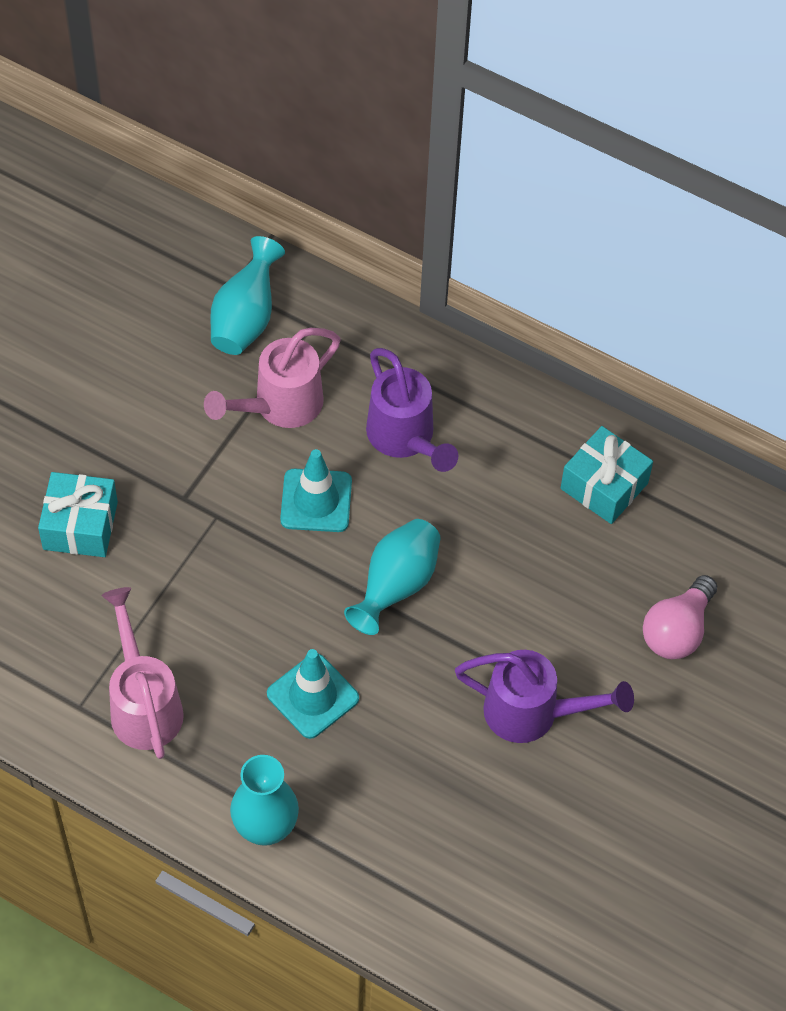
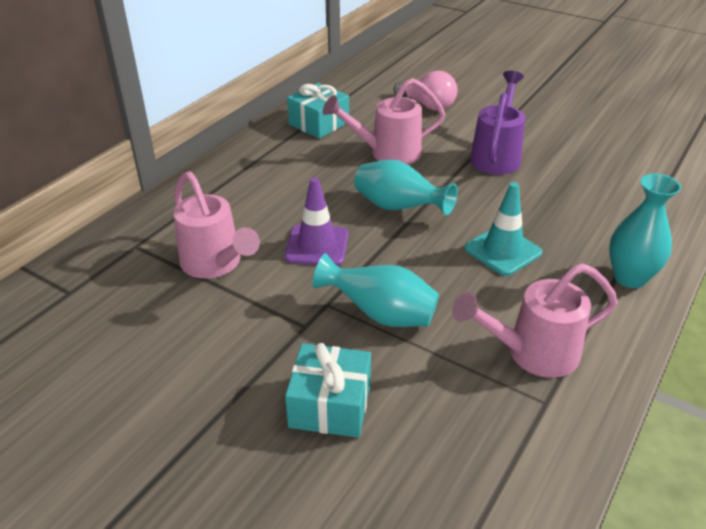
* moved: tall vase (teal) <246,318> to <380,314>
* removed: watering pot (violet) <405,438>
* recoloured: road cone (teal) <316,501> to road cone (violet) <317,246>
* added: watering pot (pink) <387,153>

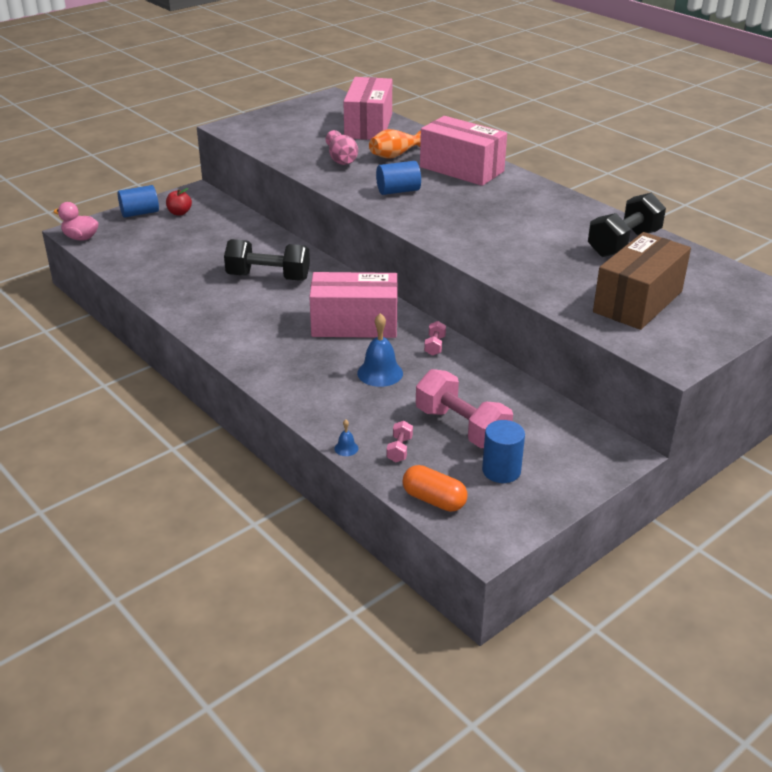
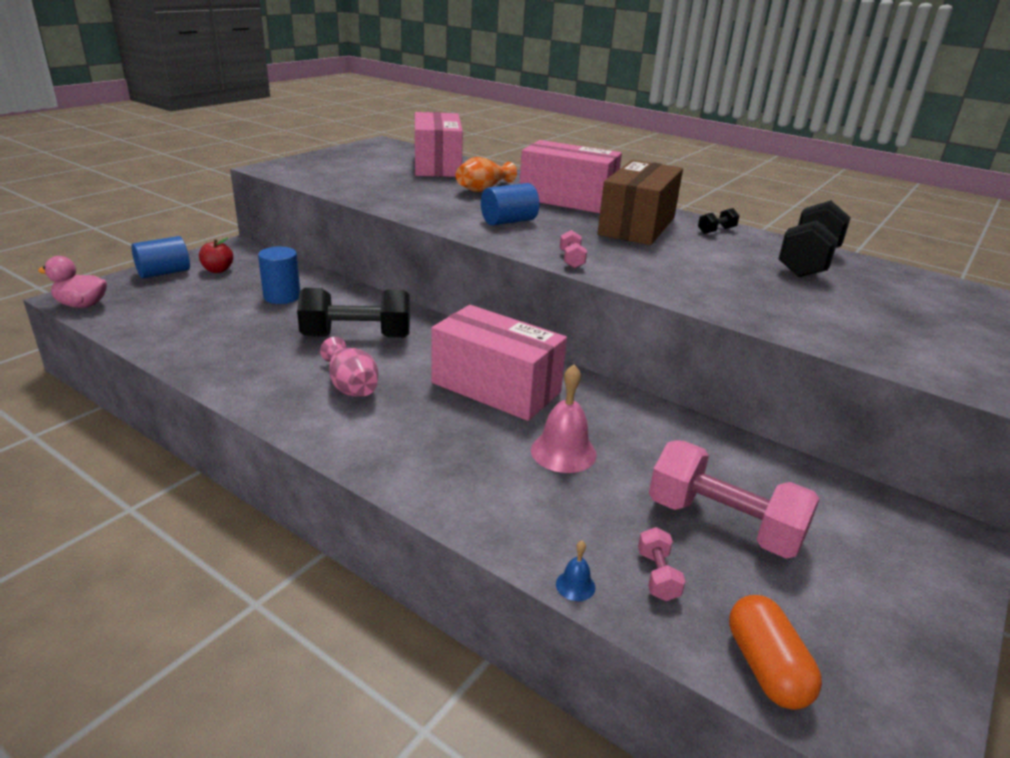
* moved: tall vase (pink) <341,160> to <351,385>
* moved: box (brown) <637,301> to <637,226>
* turned: box (pink) <354,324> = <496,387> 45 degrees clockwise
* recoloured: bell (blue) <380,373> to bell (pink) <563,452>
* moved: dumbbell (pink) <435,346> to <571,260>
* moved: solid cylinder (blue) <501,471> to <282,296>
* turned: pill (bright orange) <434,500> = <766,667> 60 degrees clockwise
* added: dumbbell (jet-black) <716,231>

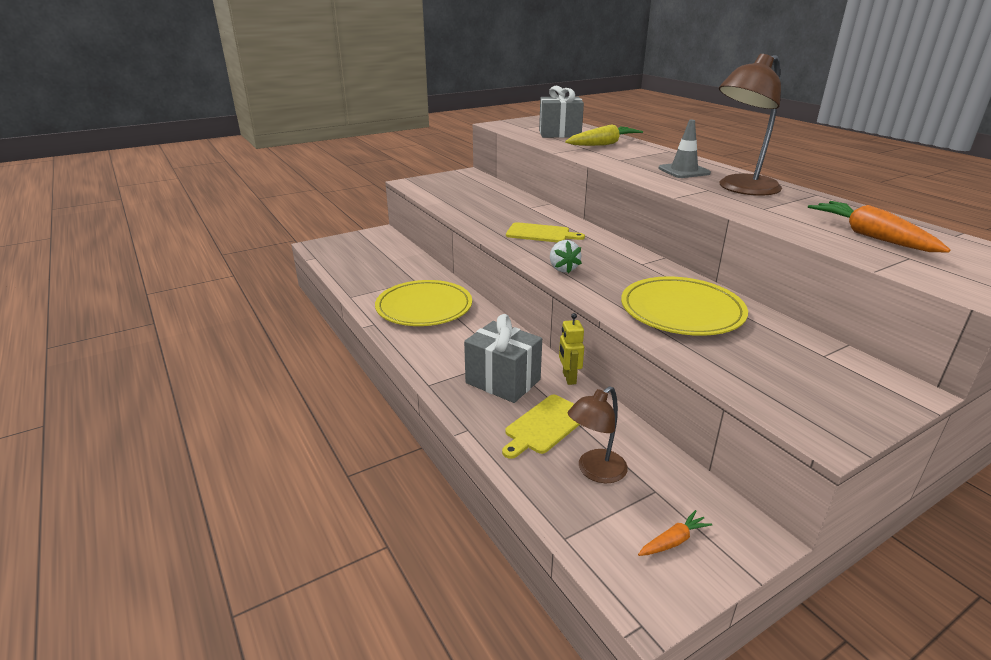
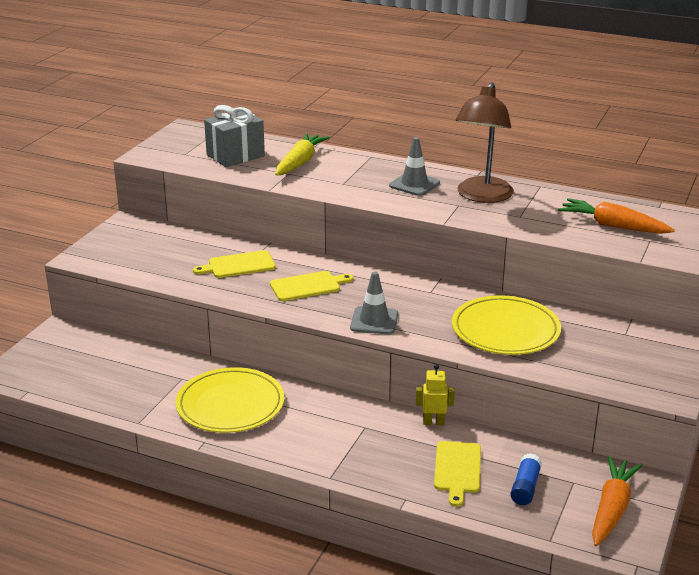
* replaced: toy strawberry (snow-white) <563,269> to road cone (ash-grey) <374,321>
* turned: robot (golden) <569,378> = <433,422> 135 degrees clockwise
* removed: wrapped gift (ash-grey) <503,381>
* replaced: reading lamp (brown) <595,471> to glue stick (blue) <525,487>
* resized: toy carrot (bright orange) <673,541> = <611,509> x2.03
* added: cutting board (golden) <238,265>

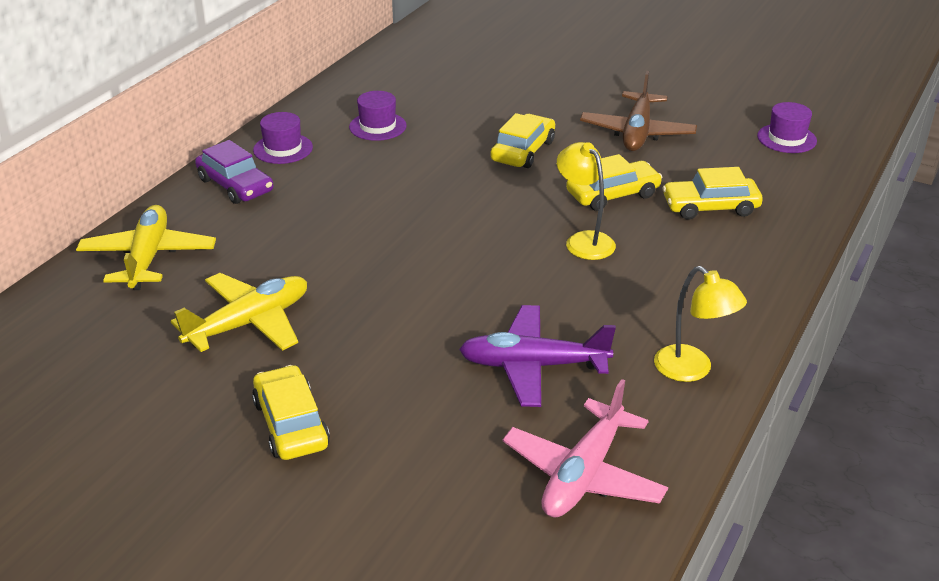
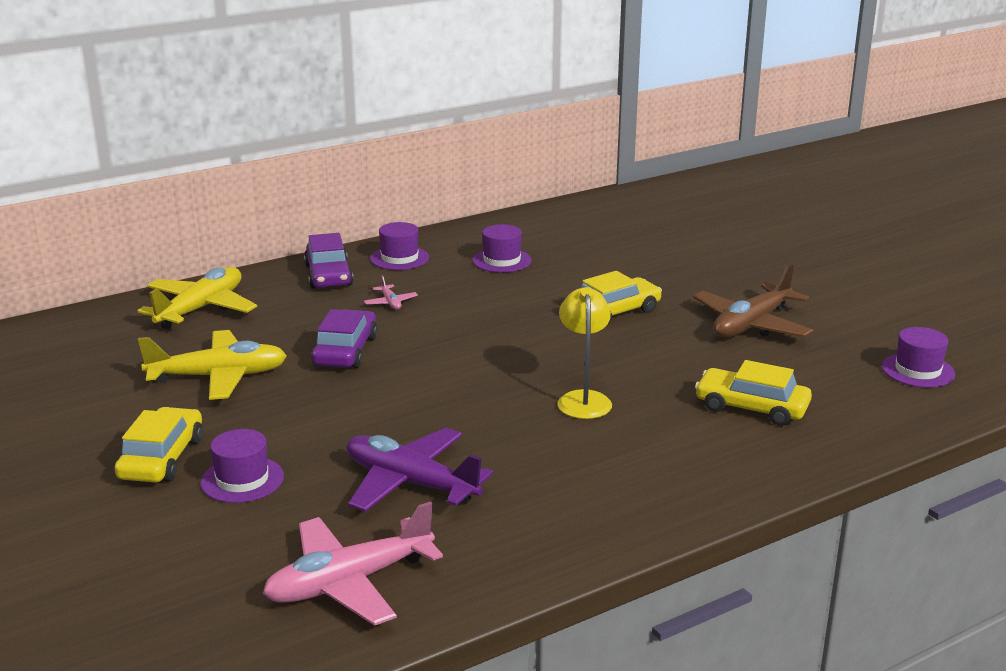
* removed: toy car (golden) <613,194>
* removed: reading lamp (golden) <692,370>
* added: plane (pink) <390,303>
* added: toy car (violet) <345,351>
* added: hat (violet) <242,480>

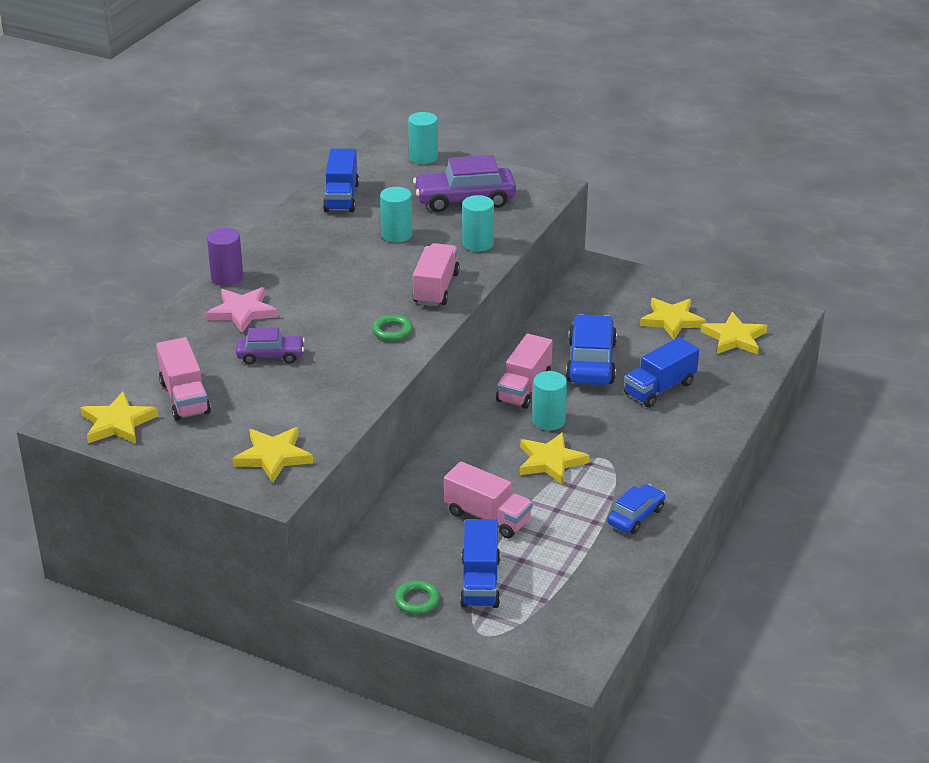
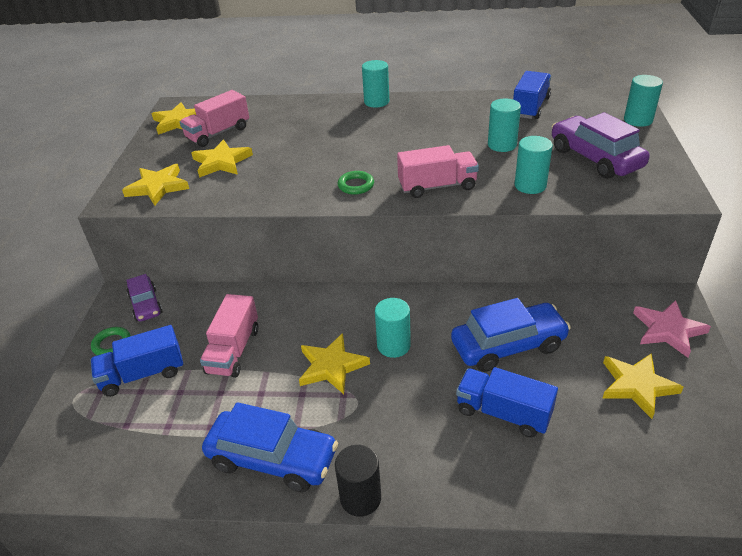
* turned: toy truck (blue) <341,197> = <530,107> 135 degrees clockwise
* recoloured: solid cylinder (violet) <227,277> to solid cylinder (teal) <376,102>
* moved: star (pink) <242,312> to <668,330>
* moved: star (golden) <734,338> to <221,162>
* moved: toy car (violet) <270,356> to <146,305>
* removed: toy truck (pink) <524,388>
* resized: toy car (blue) <636,516> = <272,459> x1.70
* added: solid cylinder (jet-black) <360,498>

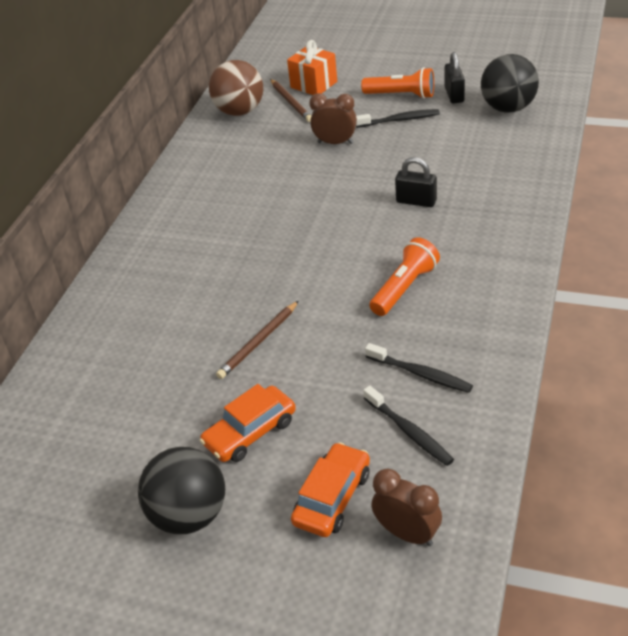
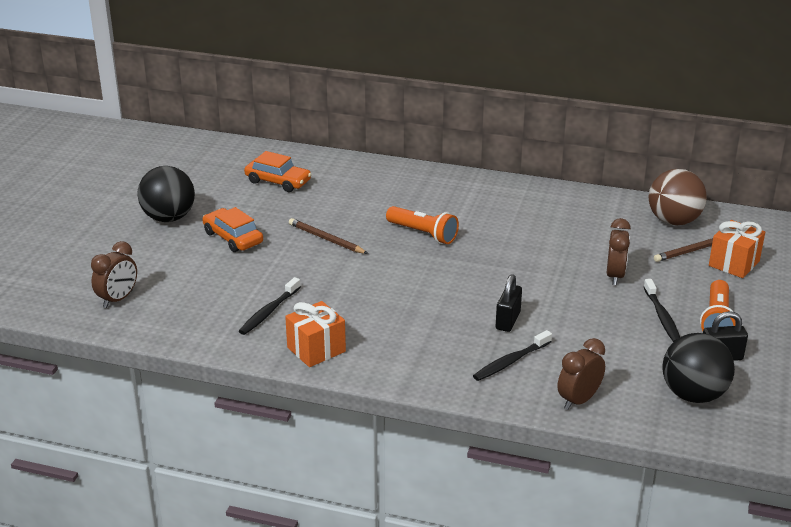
* moved: flashlight (bright orange) <404,288> to <423,234>
* moved: toothbrush (jet-black) <409,431> to <510,361>
* moved: toy car (bright orange) <332,498> to <278,181>
* added: wrapped gift (bright orange) <316,349>
* added: clock (brown) <578,400>

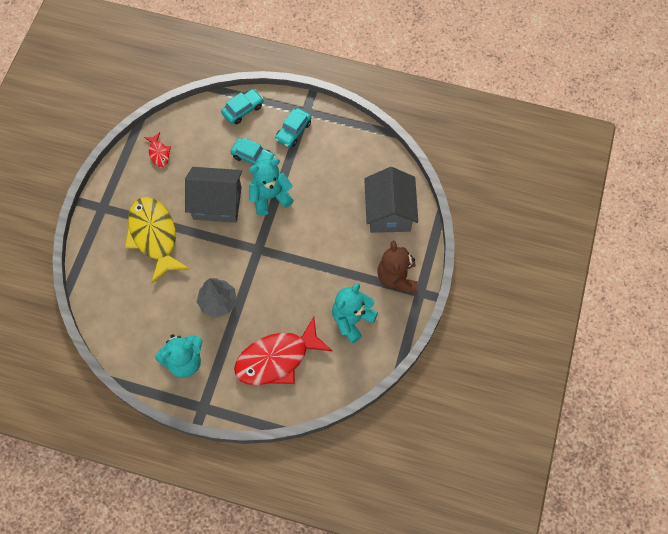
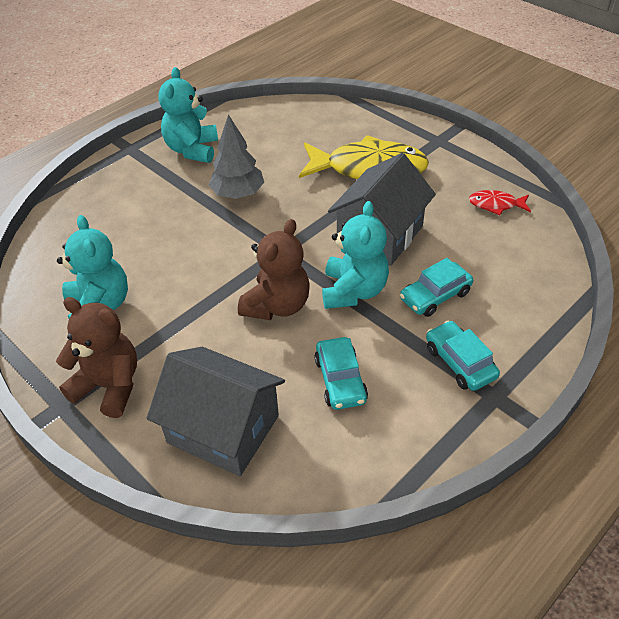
* moved: toy car (teal) <243,109> to <340,380>
* removed: toy fish (crimson) <277,358>
* added: stuffed bear (brown) <277,305>

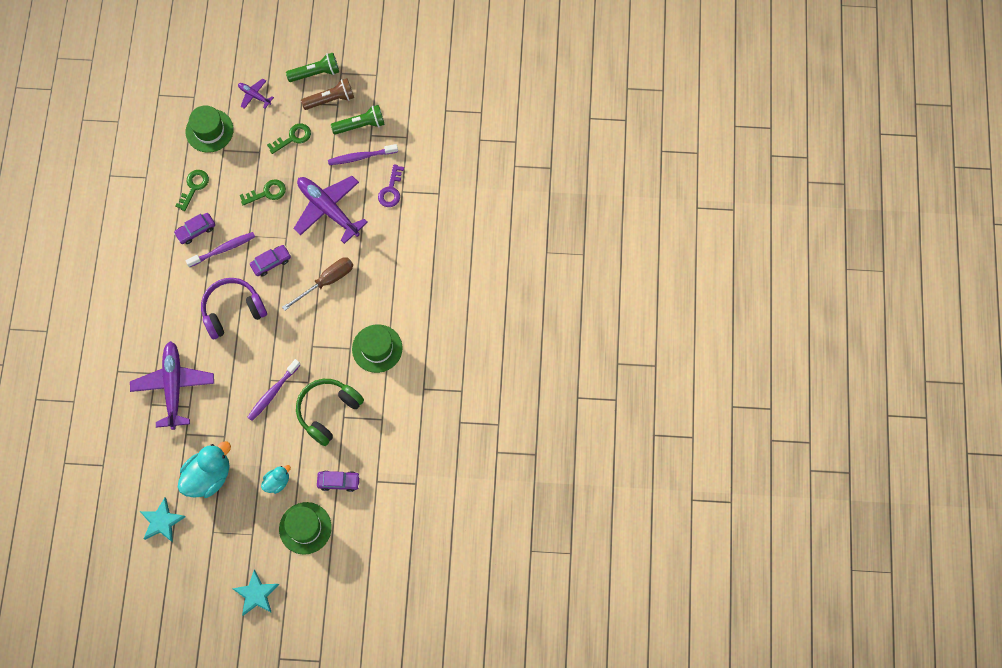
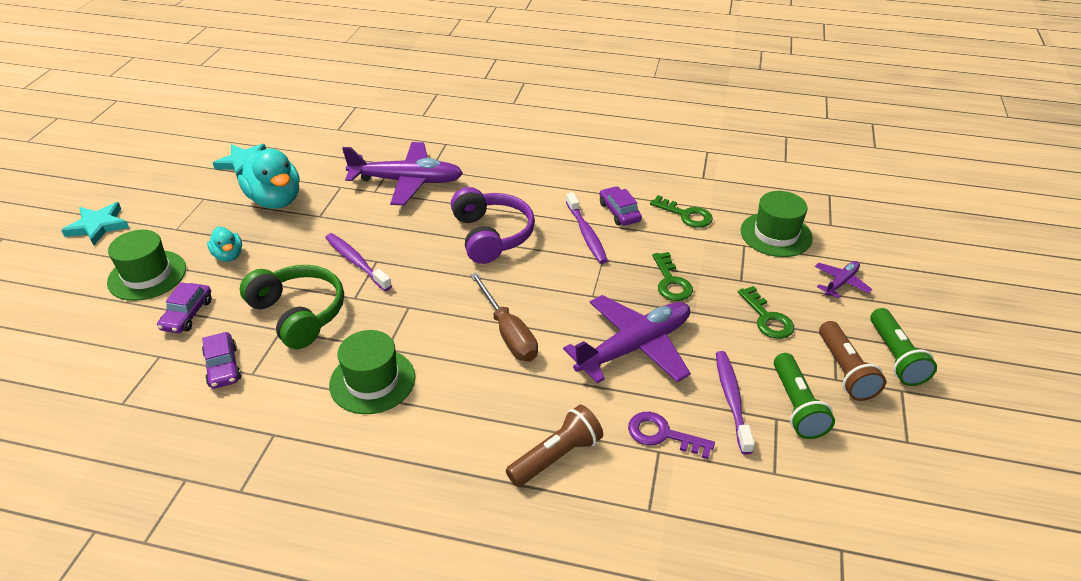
* moved: toy car (violet) <271,262> to <223,367>
* added: flashlight (brown) <556,456>

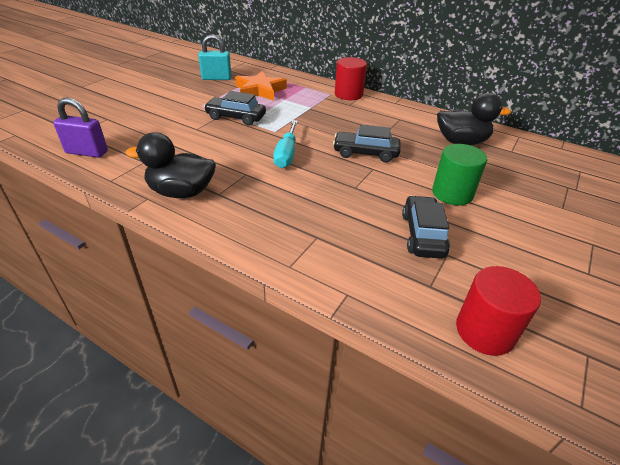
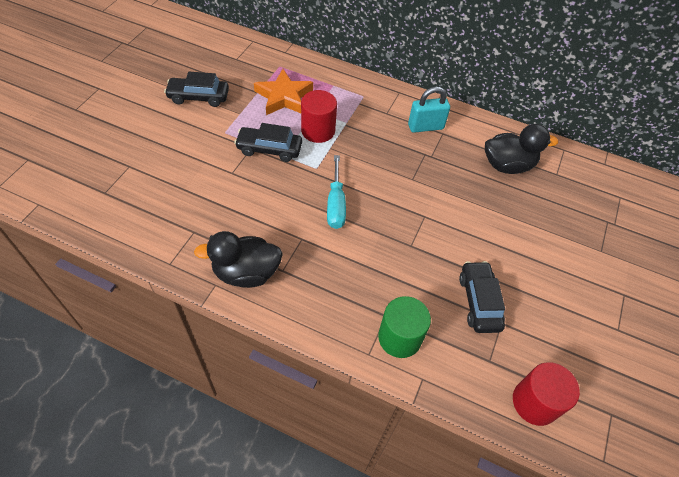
* moved: lock (teal) <216,78> to <425,127>
* moved: solid cylinder (crimson) <348,94> to <318,131>
* removed: lock (violet) <87,152>
* moved: toy car (jet-black) <365,153> to <198,97>
* moved: solid cylinder (leaf-green) <452,193> to <399,338>

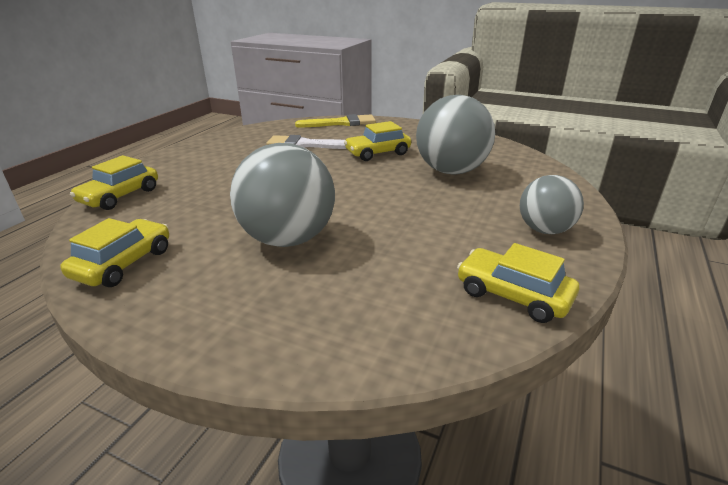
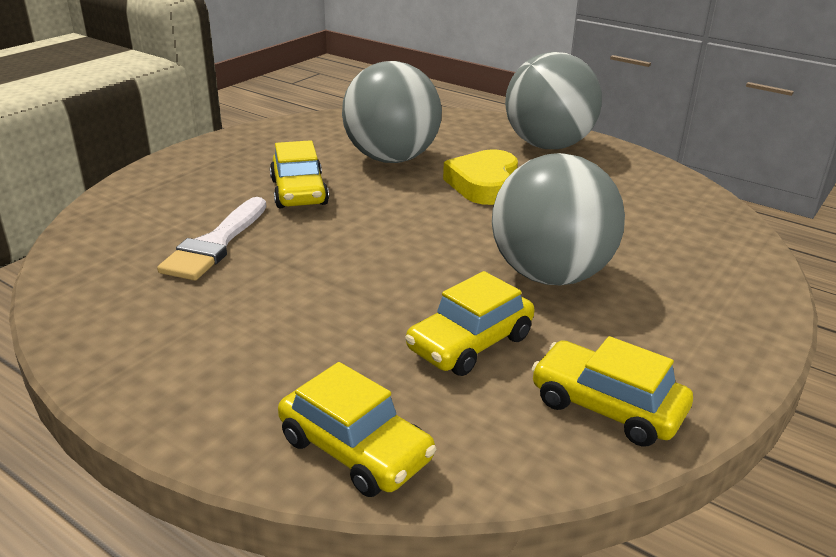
* removed: paint brush (golden) <341,123>
* resized: sphere (ash-grey) <544,230> = <548,146> x1.65
* moved: toy car (golden) <513,295> to <470,343>
* added: heart shape (golden) <483,184>

